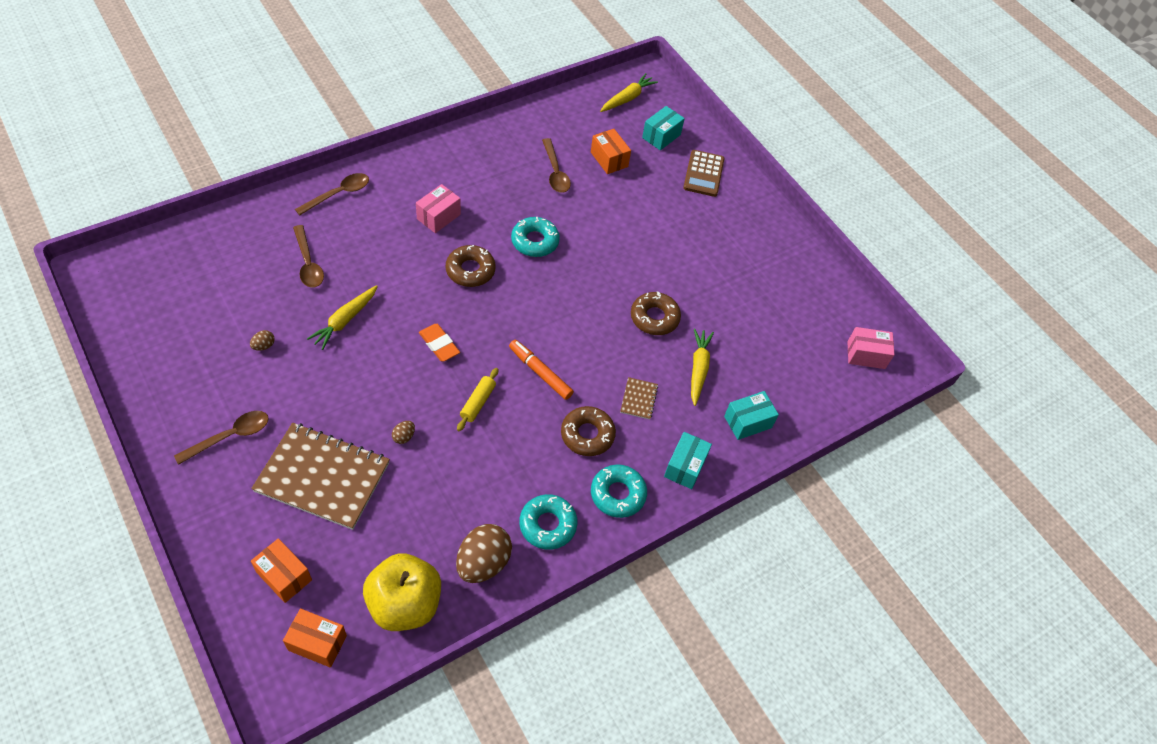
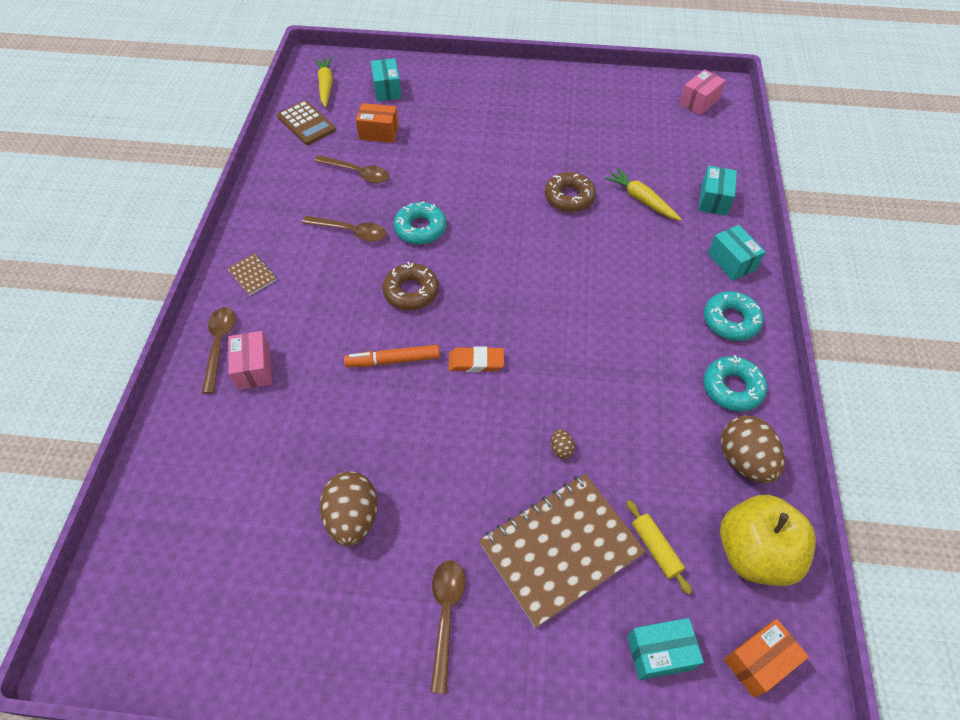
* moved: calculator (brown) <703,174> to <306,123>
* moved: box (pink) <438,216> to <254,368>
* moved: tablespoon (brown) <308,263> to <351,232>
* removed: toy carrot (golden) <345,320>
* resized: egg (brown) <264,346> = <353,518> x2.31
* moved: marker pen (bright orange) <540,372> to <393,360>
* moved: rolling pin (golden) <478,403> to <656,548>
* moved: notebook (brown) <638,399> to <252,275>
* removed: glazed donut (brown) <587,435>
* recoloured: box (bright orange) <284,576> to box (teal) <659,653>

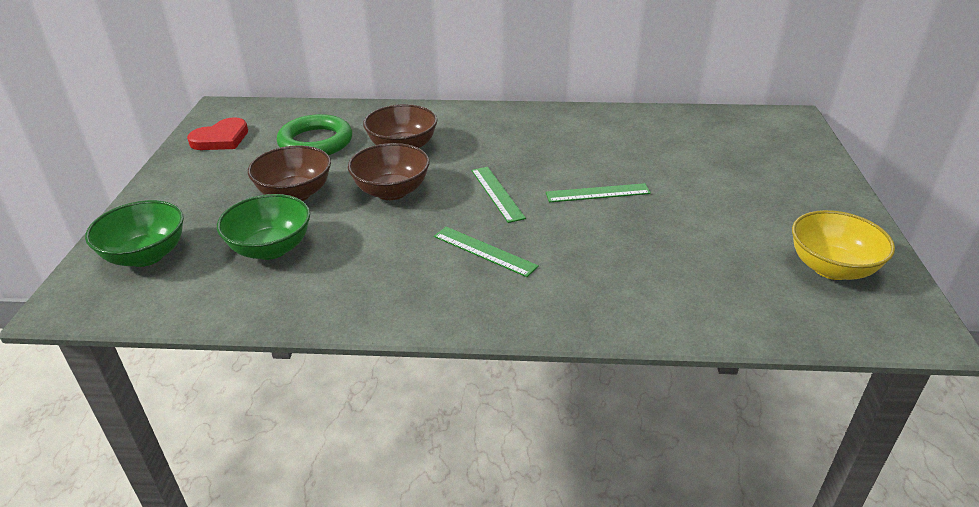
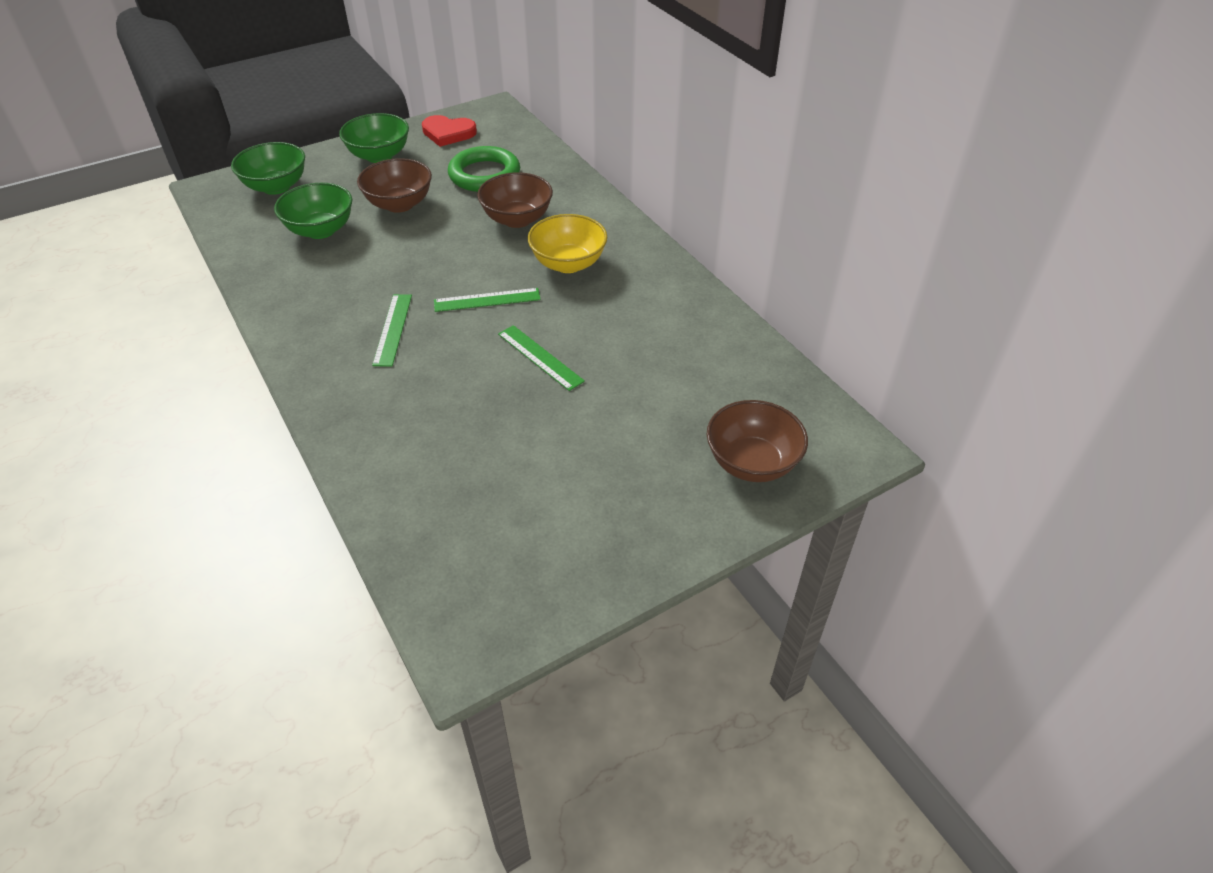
* moved: bowl (brown) <391,191> to <752,463>
* turned: ruler (leaf-green) <497,193> = <487,300> 45 degrees clockwise
* moved: bowl (golden) <831,268> to <568,263>
* added: bowl (leaf-green) <379,156>

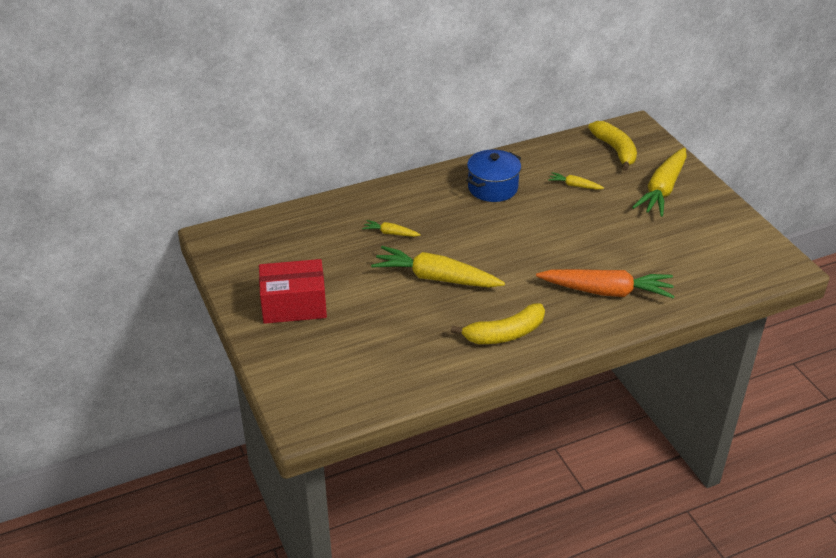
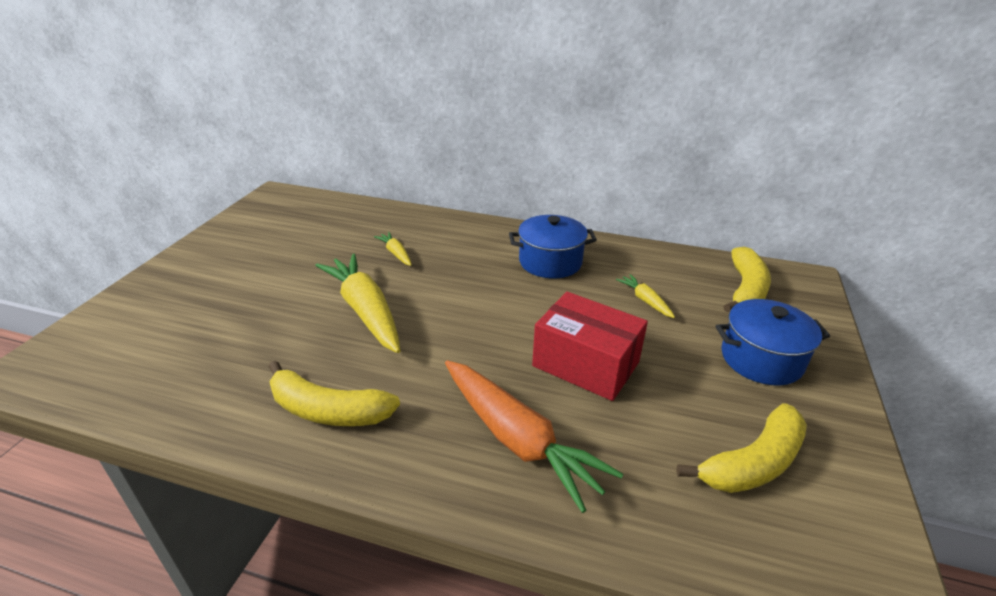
* replaced: toy carrot (golden) <662,190> to cooking pot (blue) <761,359>
* moved: box (crimson) <294,305> to <585,364>
* added: banana (golden) <753,463>

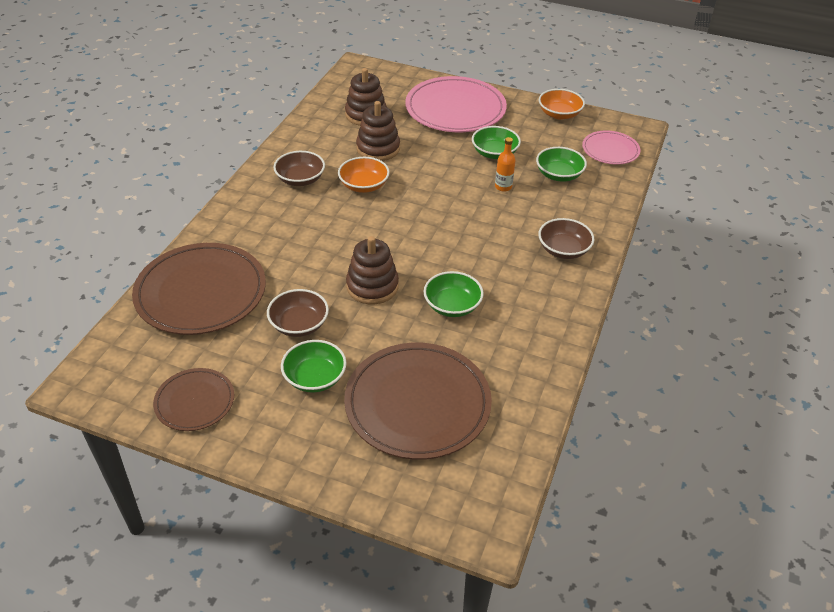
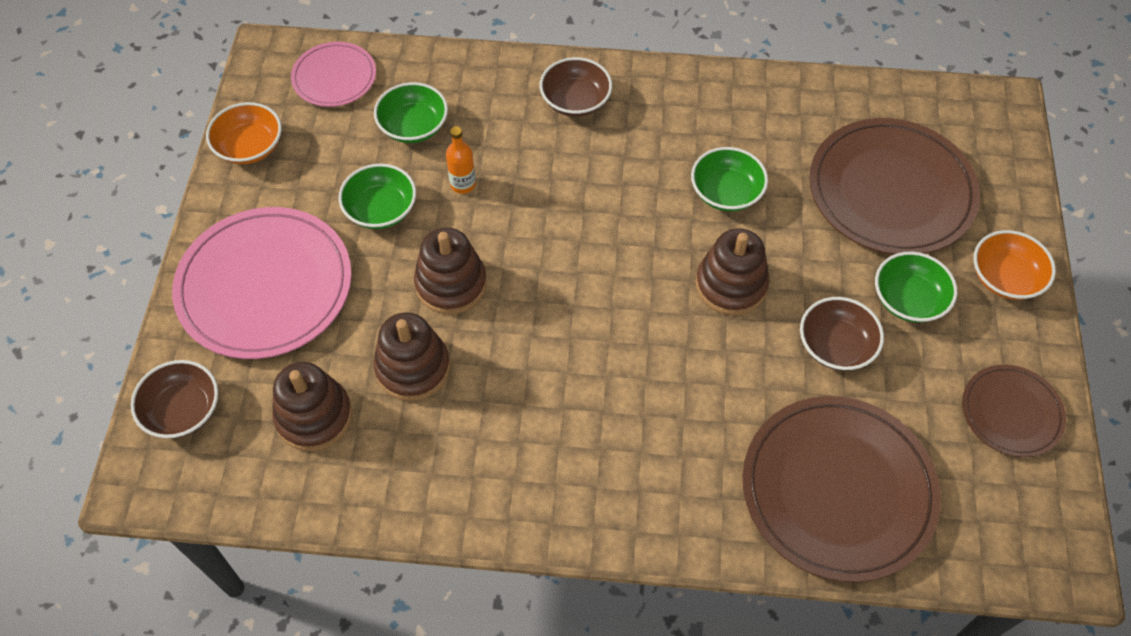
* moved: bowl (brown) <300,179> to <183,410>
* moved: bowl (bright orange) <364,185> to <1005,277>
* added: stacking toy (brown) <451,284>

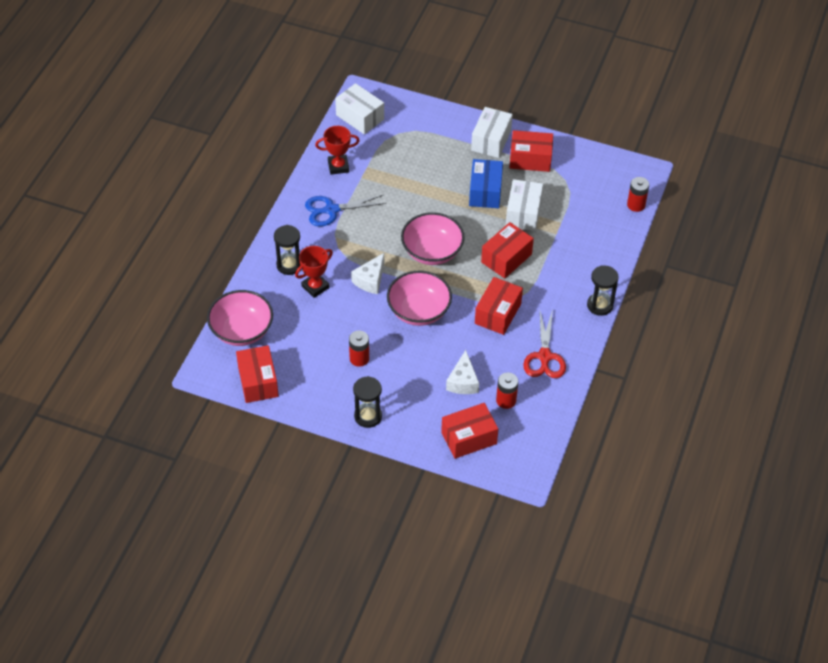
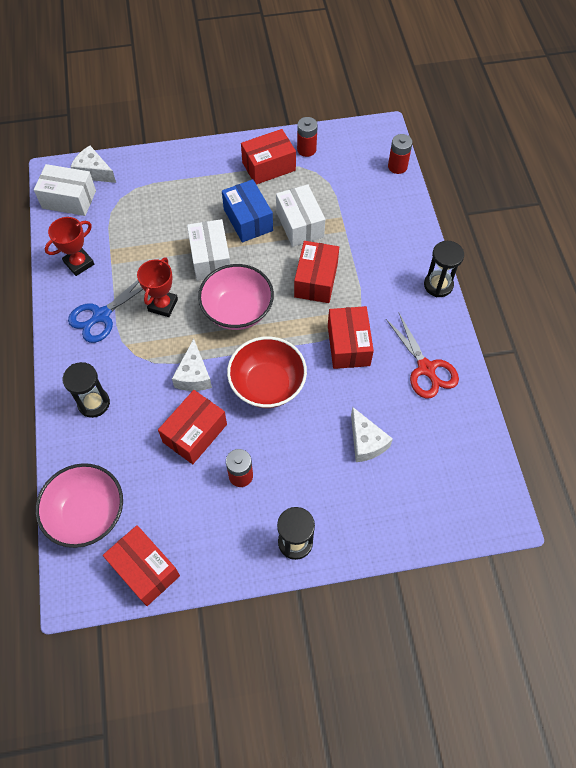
* moved: box (snow-white) <491,140> to <210,258>
* moved: award cup (crimson) <315,287> to <163,305>
* recoloured: bowl (pink) <419,311> to bowl (crimson) <267,384>
* moved: power cell (crimson) <506,400> to <306,149>
* moved: box (crimson) <469,438> to <195,433>
* added: cheese wedge (snow-white) <94,172>

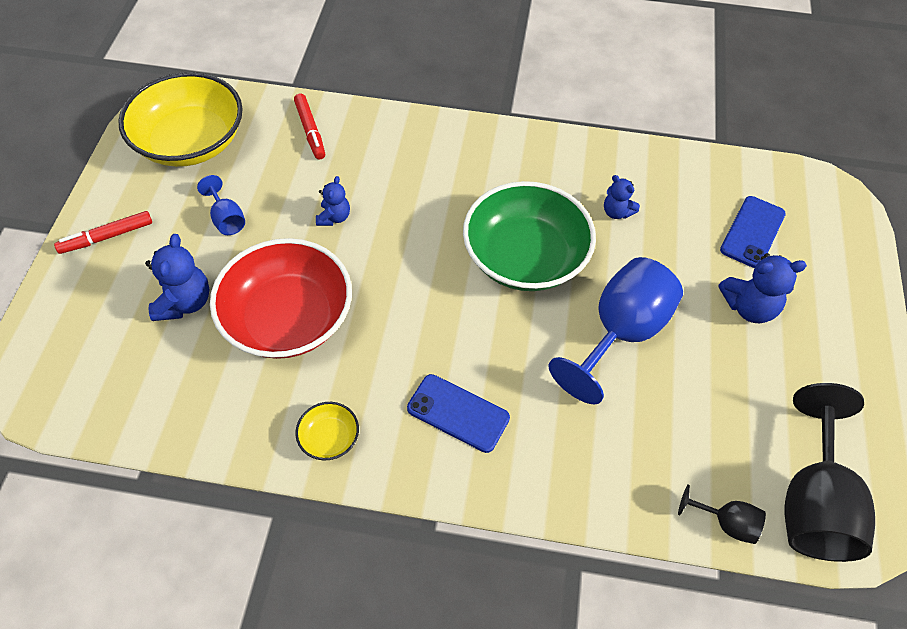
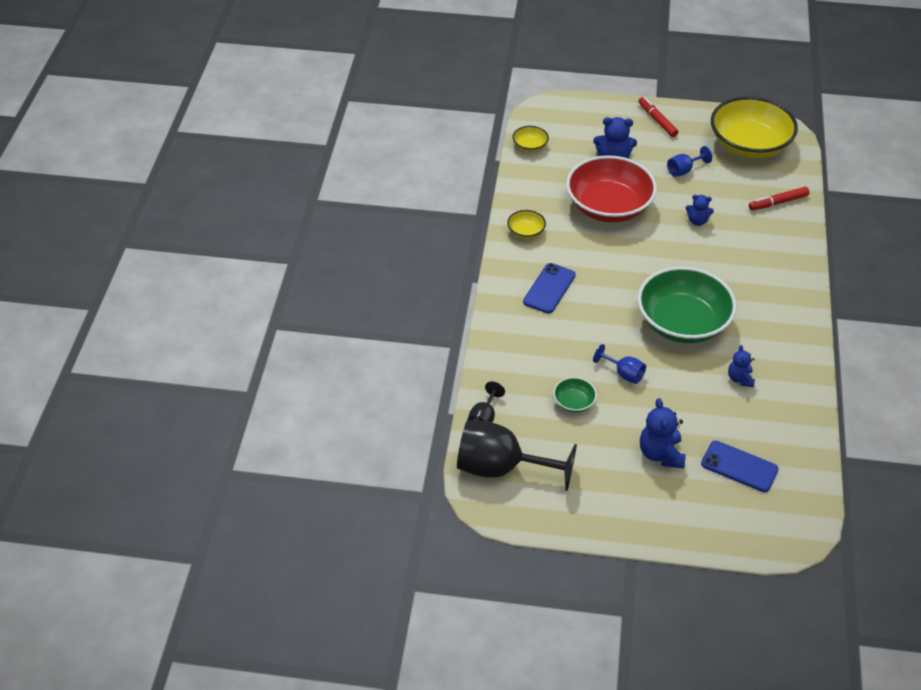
* turned: stuffed bear (blue) <617,212> = <740,379> 45 degrees counterclockwise
* resized: goblet (blue) <620,333> = <624,374> x0.47
* added: bowl (golden) <530,146>
* added: bowl (leaf-green) <574,402>

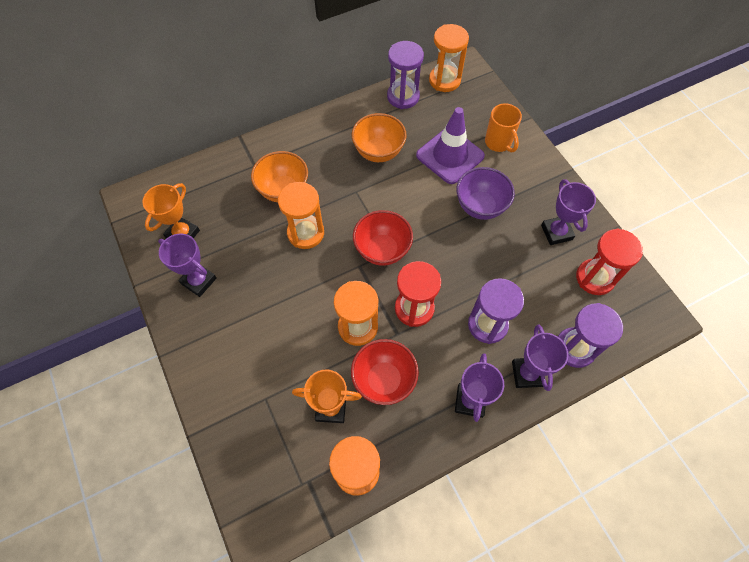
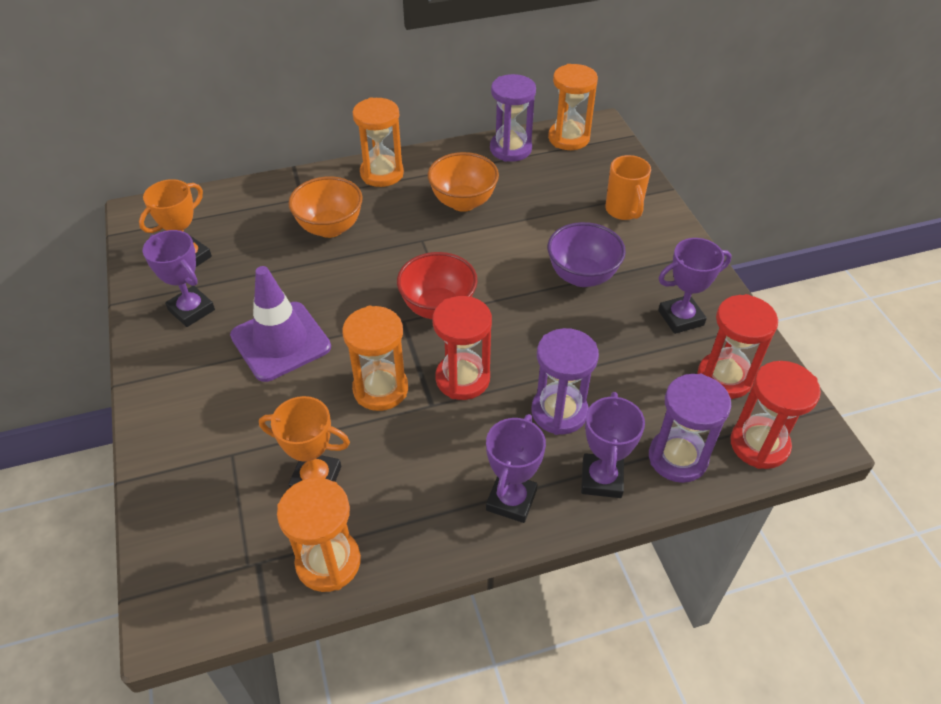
* moved: road cone (violet) <450,156> to <280,341>
* turned: award cup (violet) <556,232> = <681,318> 75 degrees clockwise
* moved: hourglass (bright orange) <305,233> to <382,173>
* removed: bowl (crimson) <384,380>
* added: hourglass (crimson) <759,444>

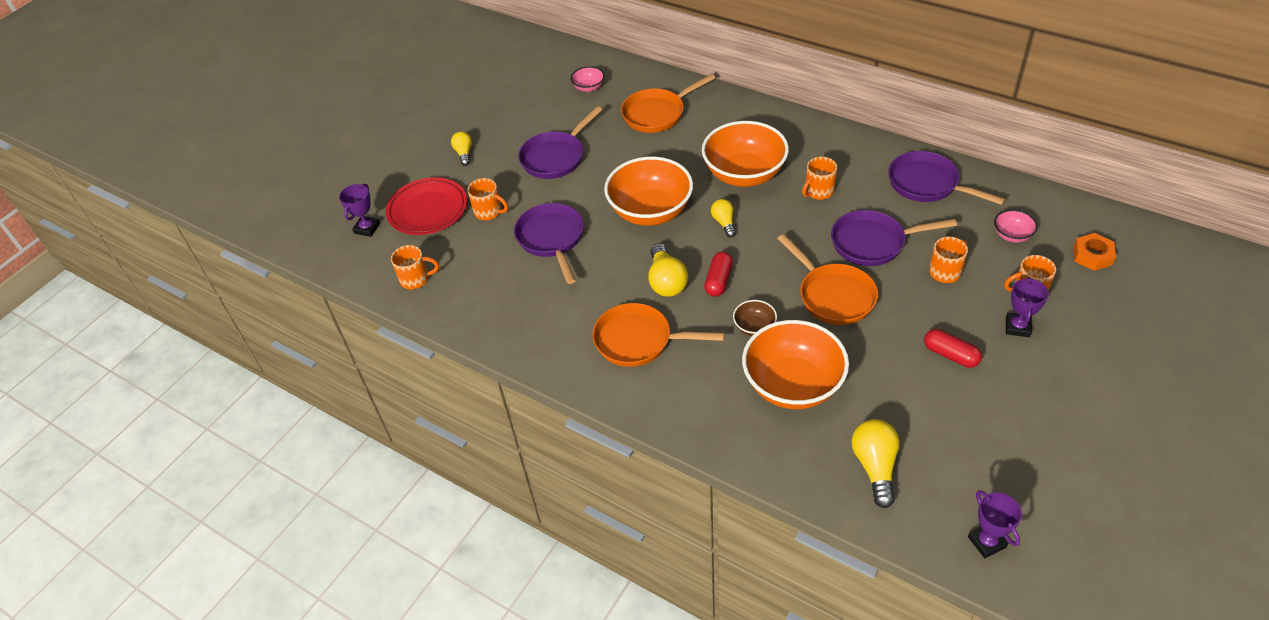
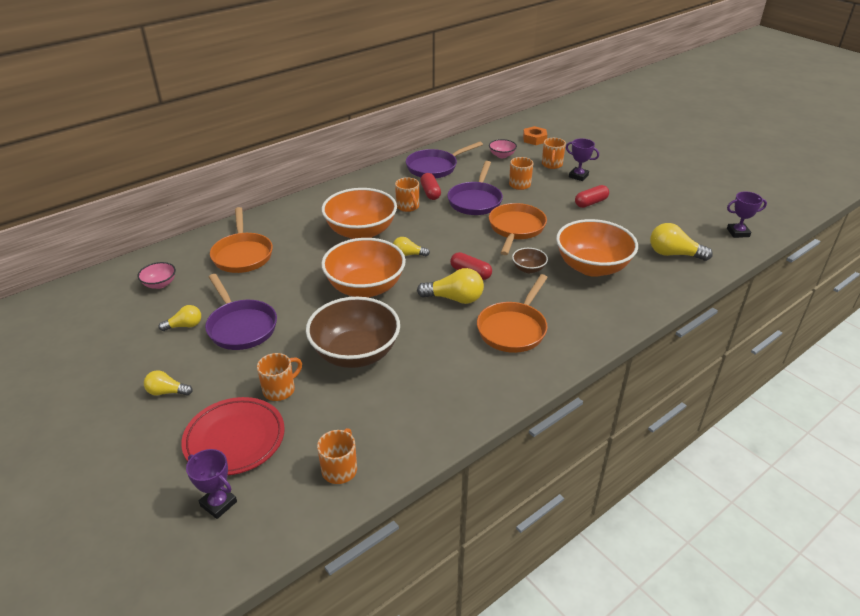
* replaced: skillet (violet) <552,239> to bowl (brown) <355,353>
* turned: skillet (bright orange) <833,295> = <516,229> 60 degrees counterclockwise
* added: pill (crimson) <430,192>
* added: bulb (golden) <184,326>

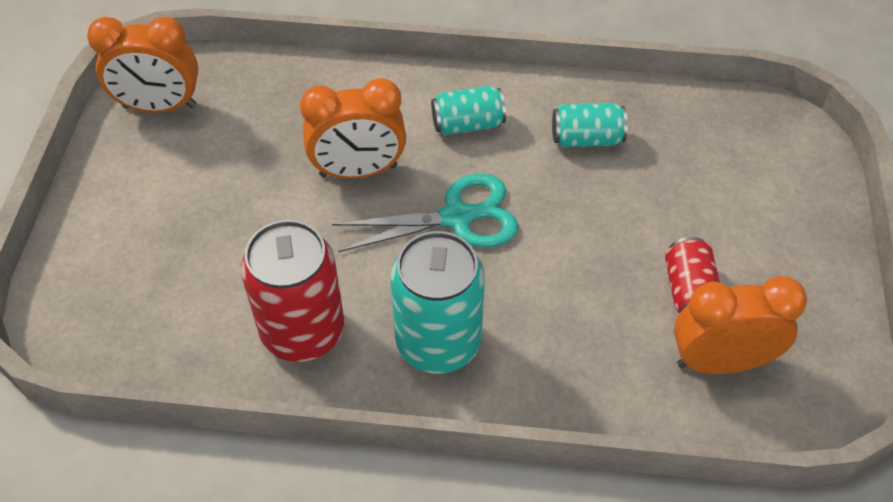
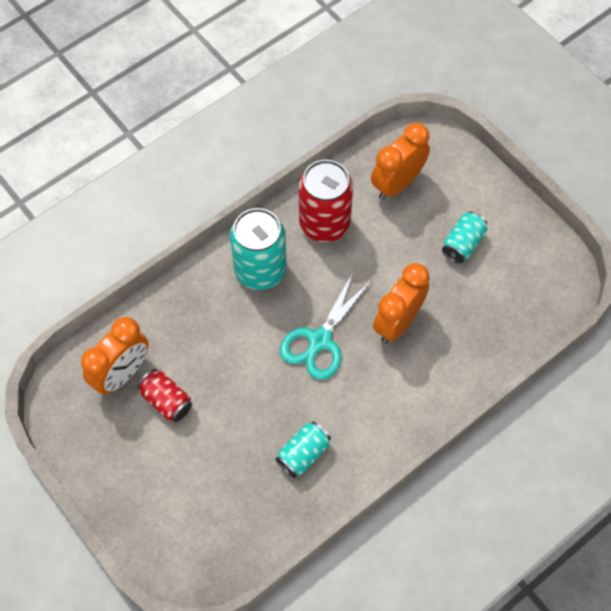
* moved: clock (bright orange) <160,107> to <397,183>
* moved: soda can (teal) <467,124> to <463,244>

